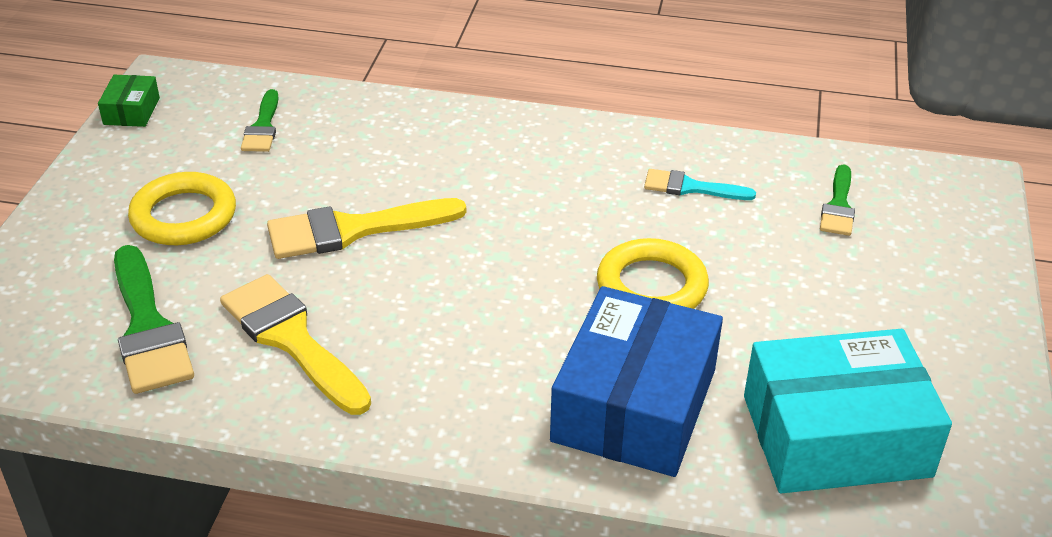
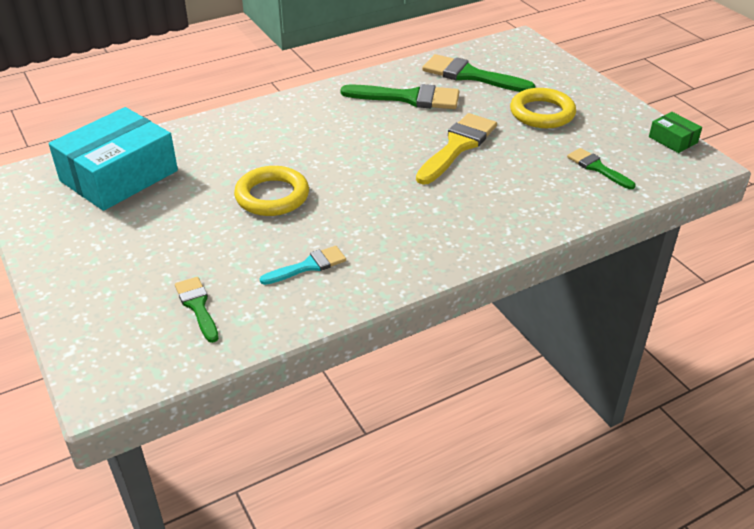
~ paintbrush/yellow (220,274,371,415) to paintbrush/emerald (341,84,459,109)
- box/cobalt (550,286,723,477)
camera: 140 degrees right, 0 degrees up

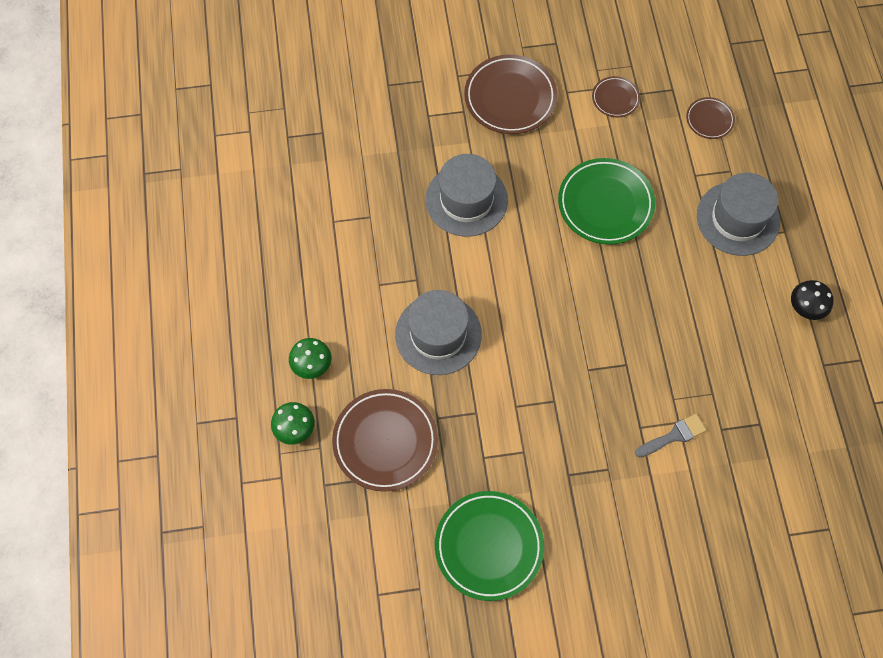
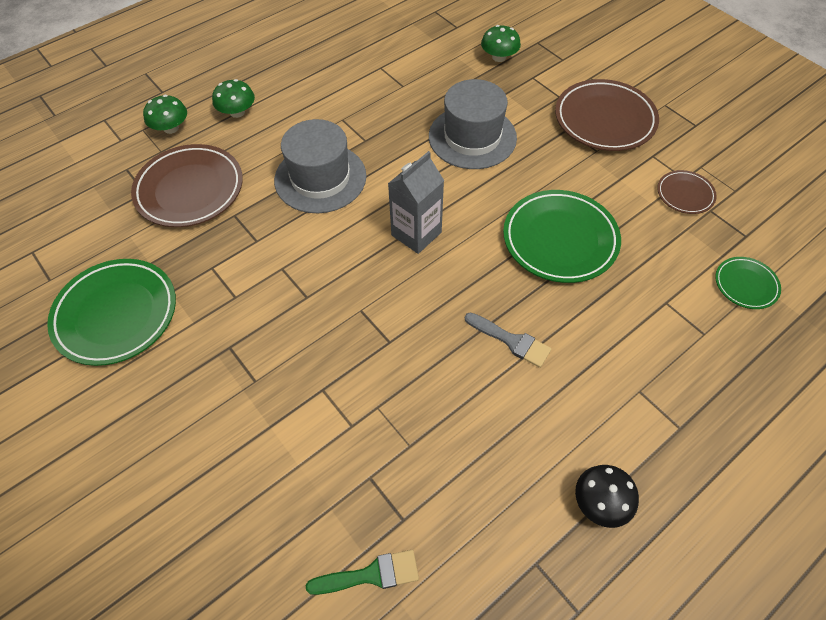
+ paintbrush/emerald (306,550,419,595)
+ juice carton/gray (388,151,444,254)
~ paintbrush/gray (635,414,706,458) to (465,313,551,368)
+ fungus/emerald (481,25,521,62)
~ flat dish/dark brown (686,97,735,139) to flat dish/emerald (715,257,781,309)
- tall hat/gray (697,173,780,256)
camera: 60 degrees right, 10 degrees down

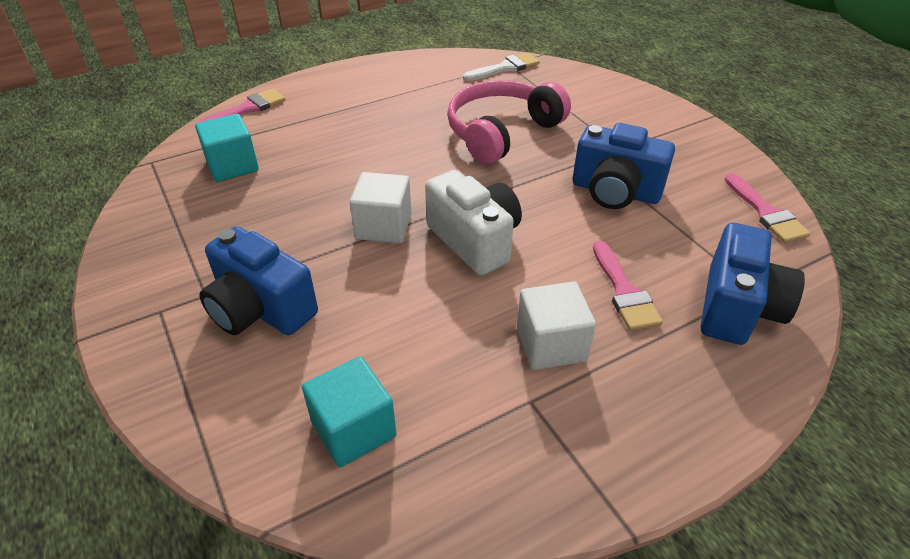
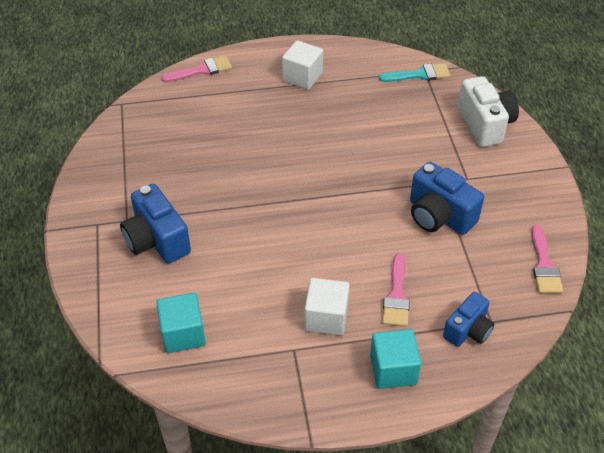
~ cube/snow-white (350,172,411,243) to (282,40,323,90)
~ cube/teal (195,114,259,182) to (370,329,421,389)
~ paintbrush/snow-white (463,52,540,81) to paintbrush/teal (379,63,451,82)
~ photo camera/cobalt (701,223,805,345) = (443,292,494,347) x0.65
~ photo camera/snow-white (425,170,522,276) to (458,76,519,147)
- headset/rose-pink (447,80,571,164)
camera: 20 degrees right, 5 degrees up

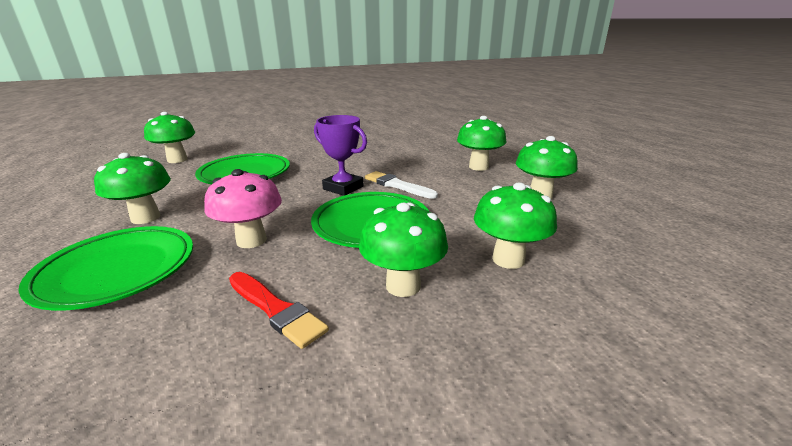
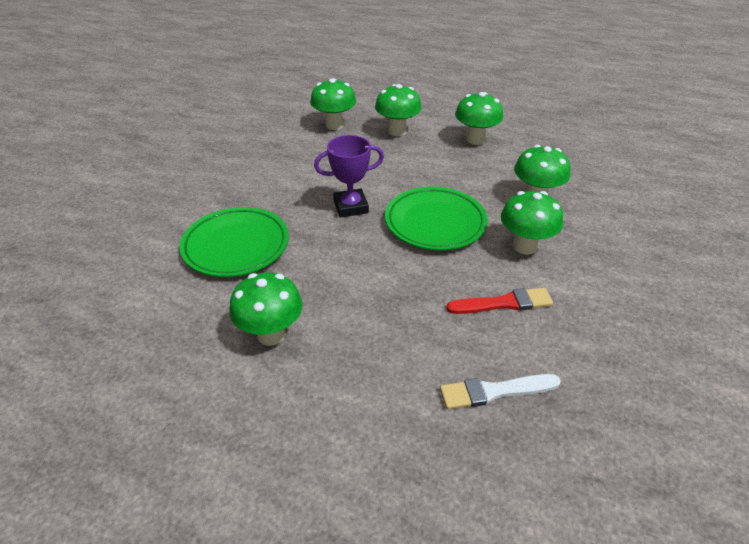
~ fungus/emerald (144,112,195,163) to (310,78,356,130)
~ paintbrush/snow-white (365,171,438,199) to (440,374,561,409)
- flat dish/emerald (18,226,193,311)
- fungus/rose-pink (204,169,282,248)
camera: 50 degrees left, 15 degrees up

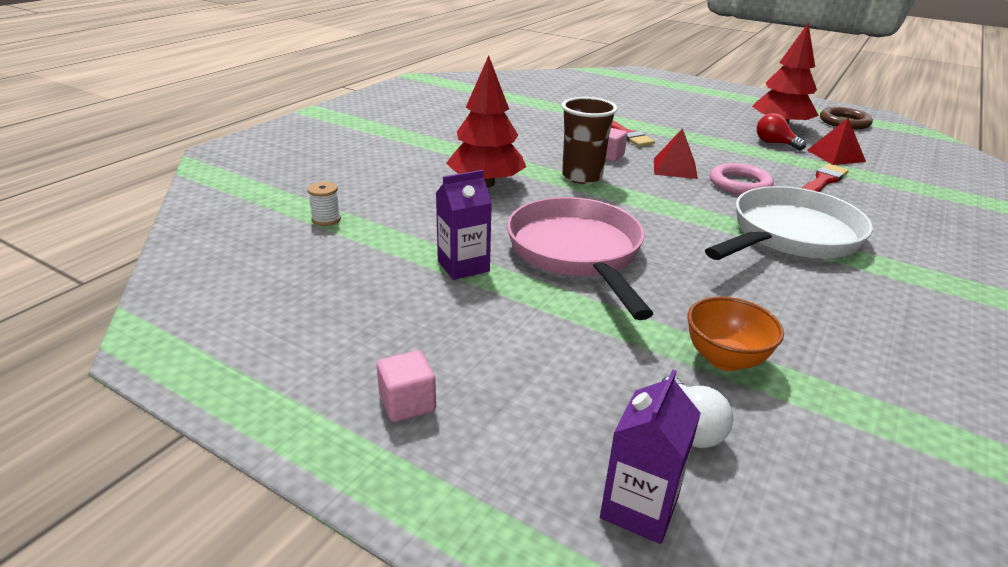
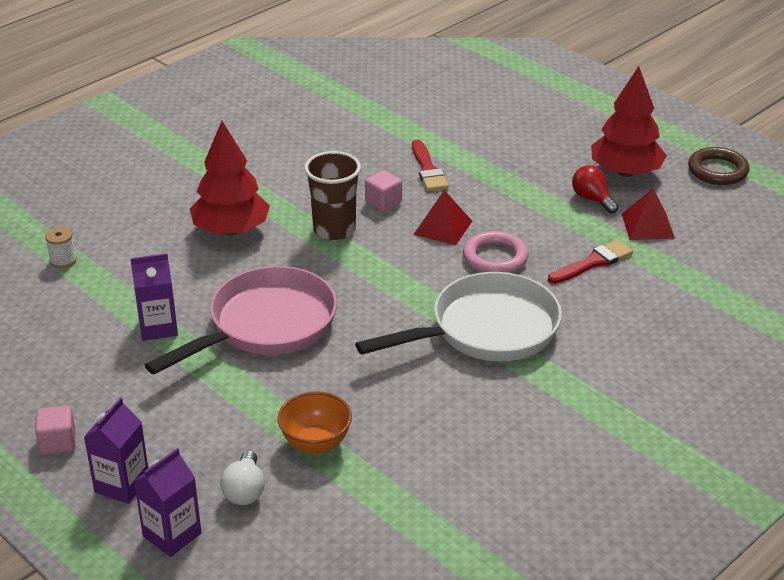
+ juice carton/royal purple (84,397,148,504)
~ pan/rose-pink (507,197,654,320) = (145,266,337,374) 45 degrees clockwise
camera: 15 degrees right, 5 degrees up

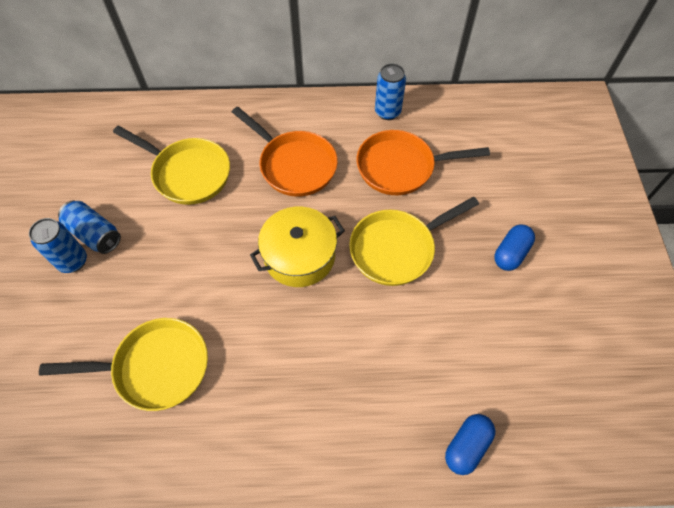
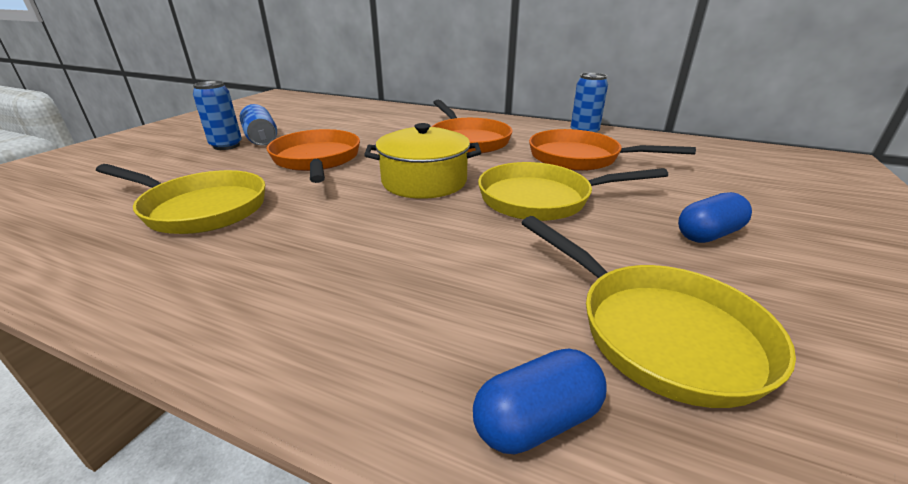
+ pan/bright orange (267,129,360,183)
~ pan/yellow (113,126,230,205) to (522,216,796,408)
camera: 25 degrees right, 30 degrees down

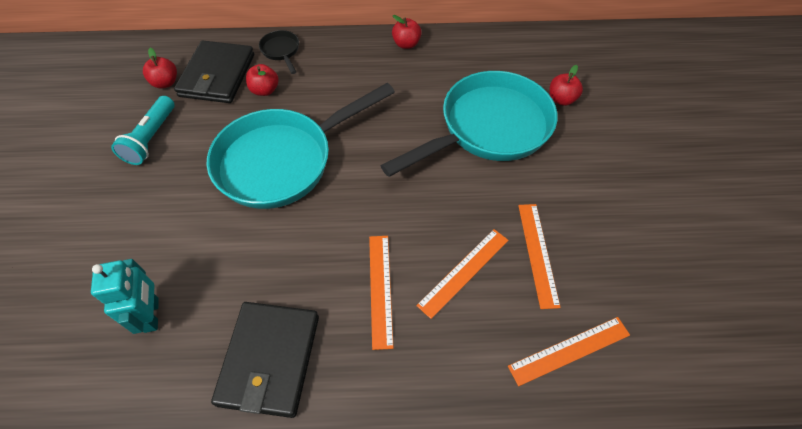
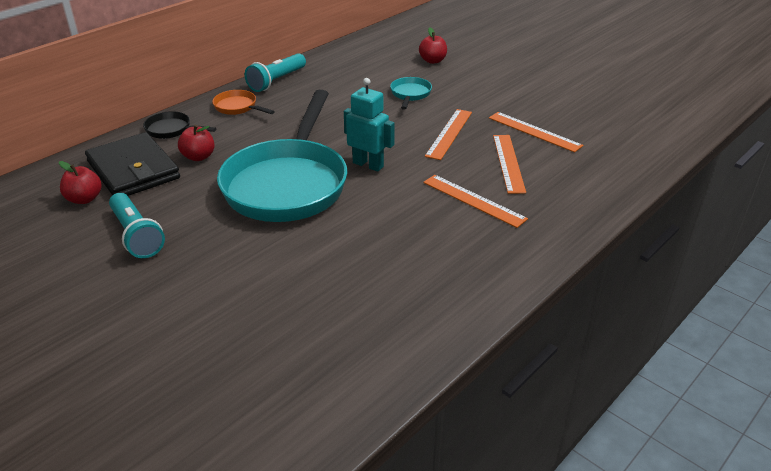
+ pan/bright orange (212,90,275,115)
~ apple/red (392,15,422,49) to torch/teal (245,53,306,92)
~ toy robot/teal (91,259,159,334) to (344,78,395,172)
~ pan/teal (381,71,557,177) = (390,77,432,110) x0.40
~ measuring stick/bright orange (508,317,630,386) to (425,109,472,160)
- billfold/black (211,302,319,418)
camera: 45 degrees left, 20 degrees down

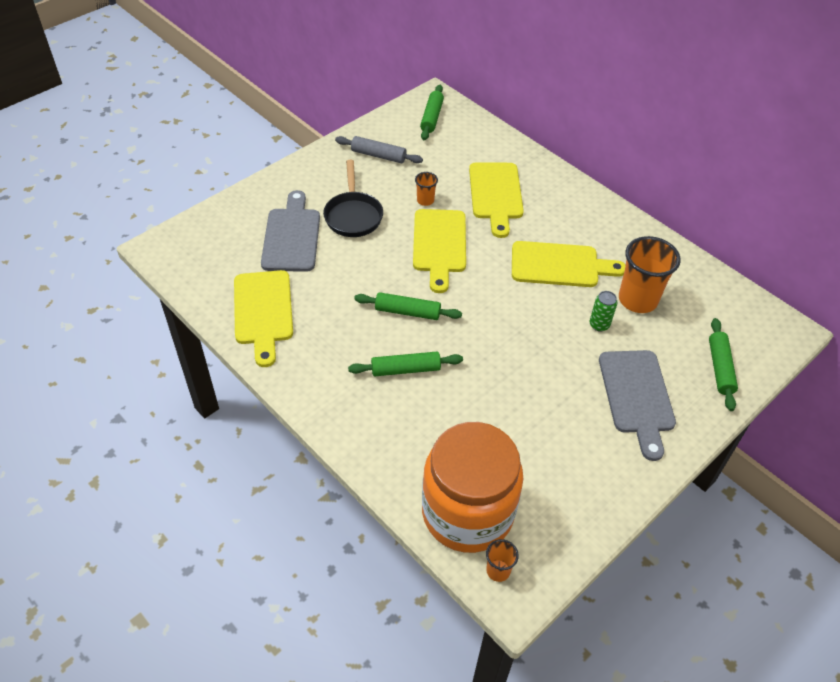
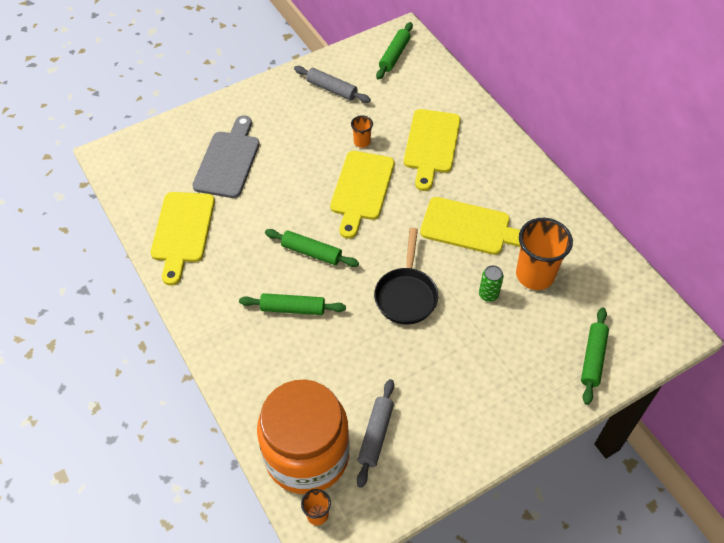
+ dough roller/gray (357,379,394,488)
~ pan/black (323,160,383,237) to (374,228,438,325)
- chopping board/gray (599,350,676,461)
camera: 15 degrees right, 5 degrees up

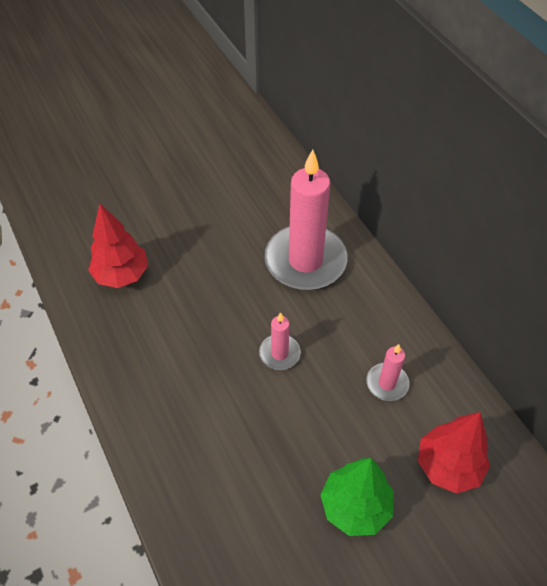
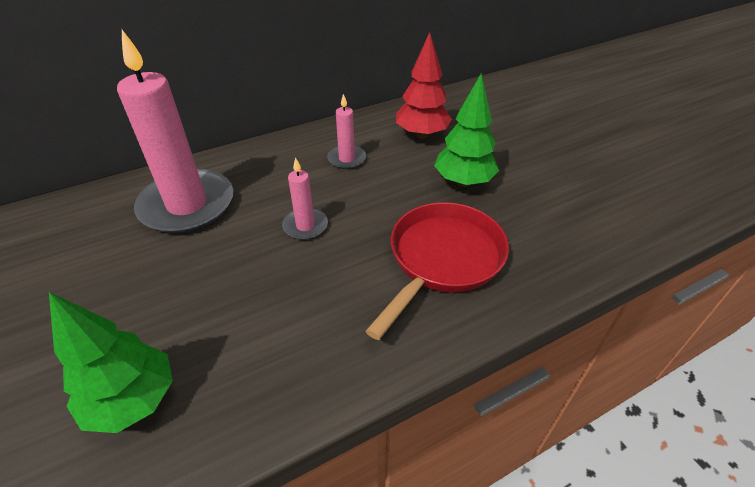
~ tree/red (88,204,148,288) to tree/emerald (49,292,173,433)
+ pan/red (366,202,509,340)
camera: 90 degrees left, 10 degrees down

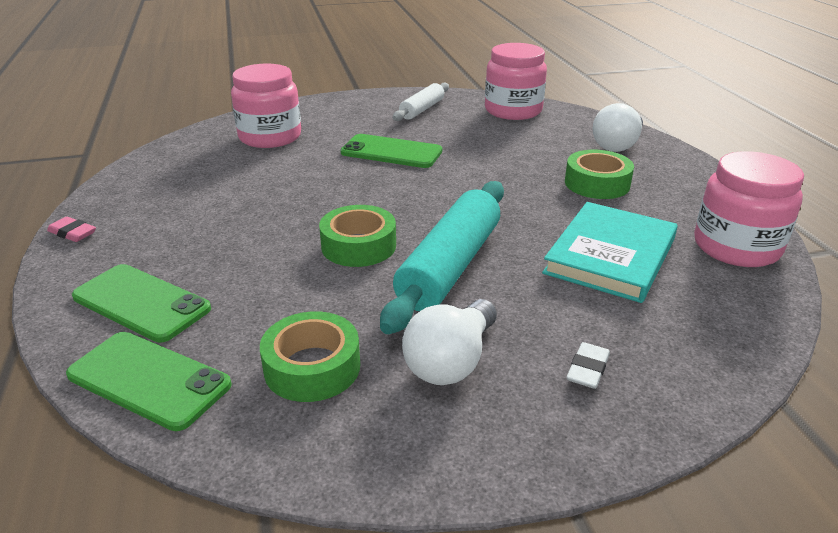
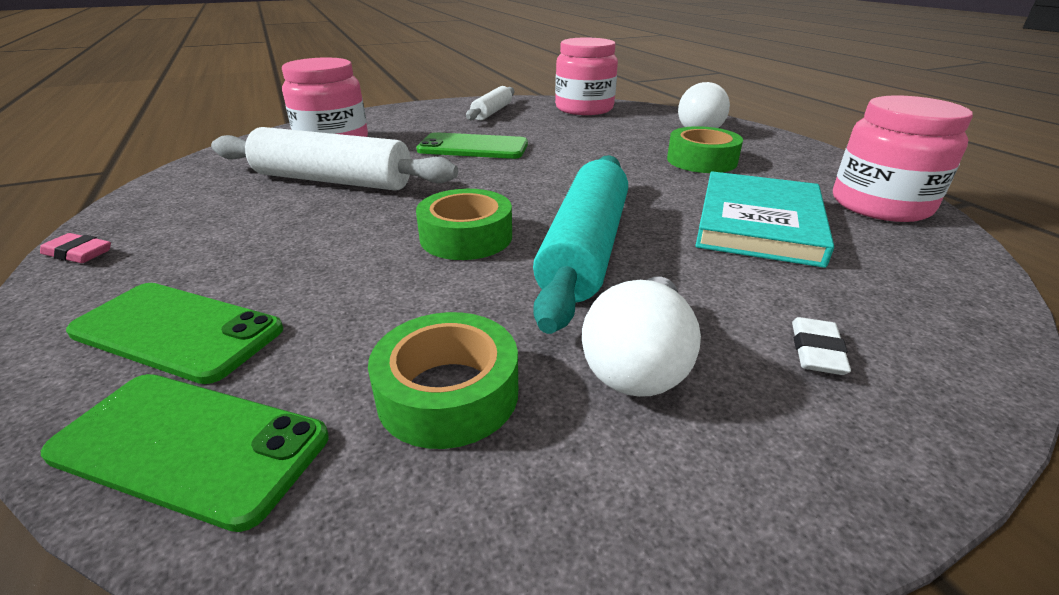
+ dough roller/snow-white (211,127,458,191)
camera: 10 degrees left, 0 degrees up

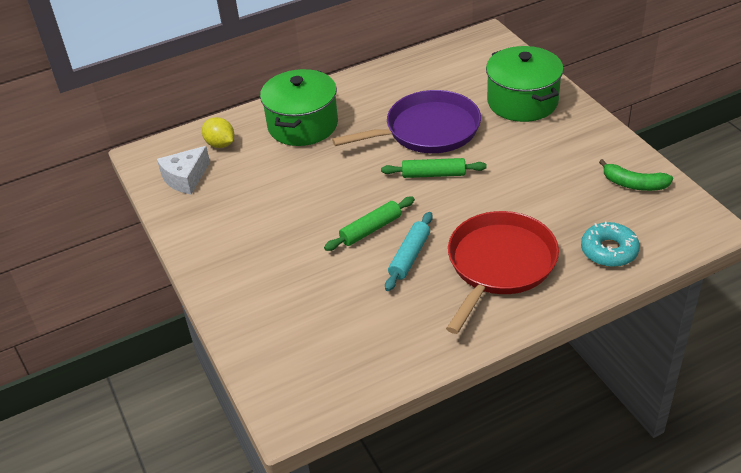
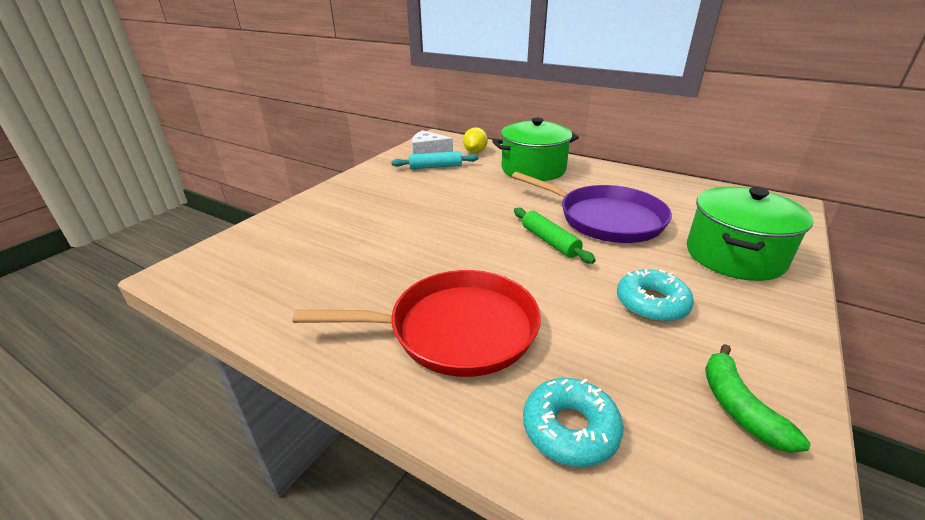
~ dough roller/teal (385,212,433,291) to (391,151,479,169)
+ donut/teal (617,269,694,322)
- dough roller/emerald (324,197,415,251)
camera: 55 degrees right, 10 degrees down

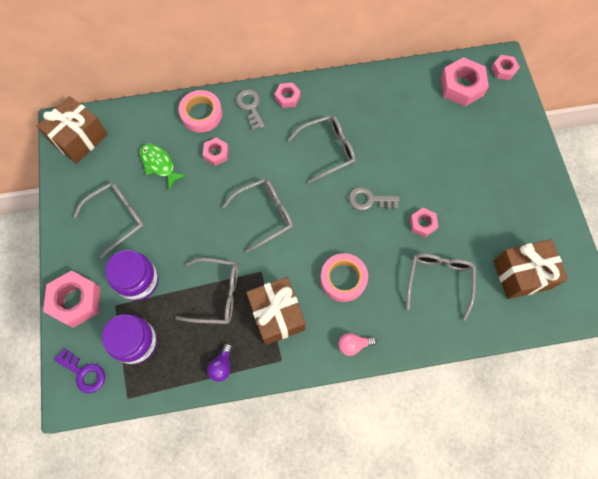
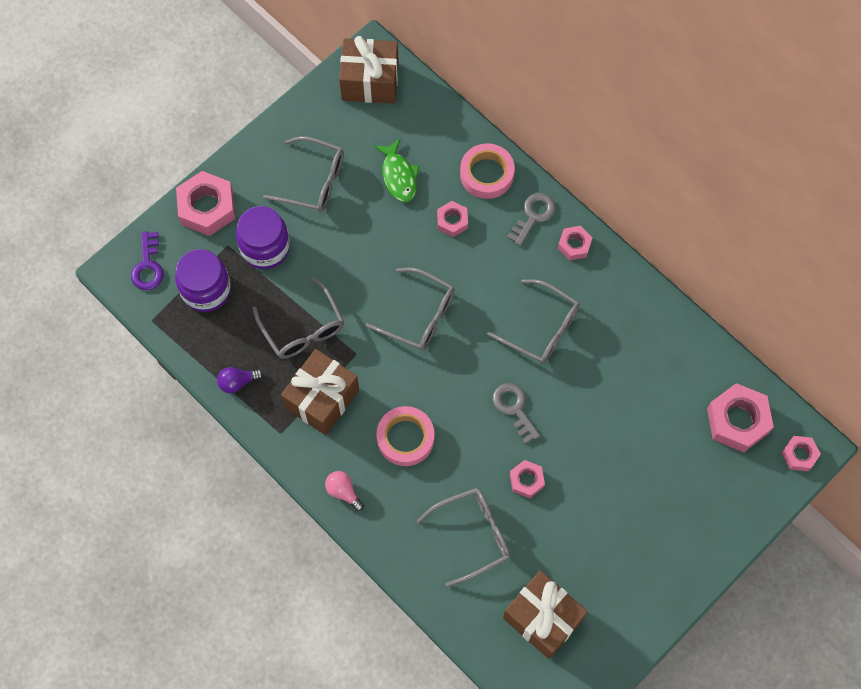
~ fish figure/emerald (140,144,186,189) = (374,139,419,202) 150 degrees clockwise
camera: 55 degrees right, 0 degrees up

